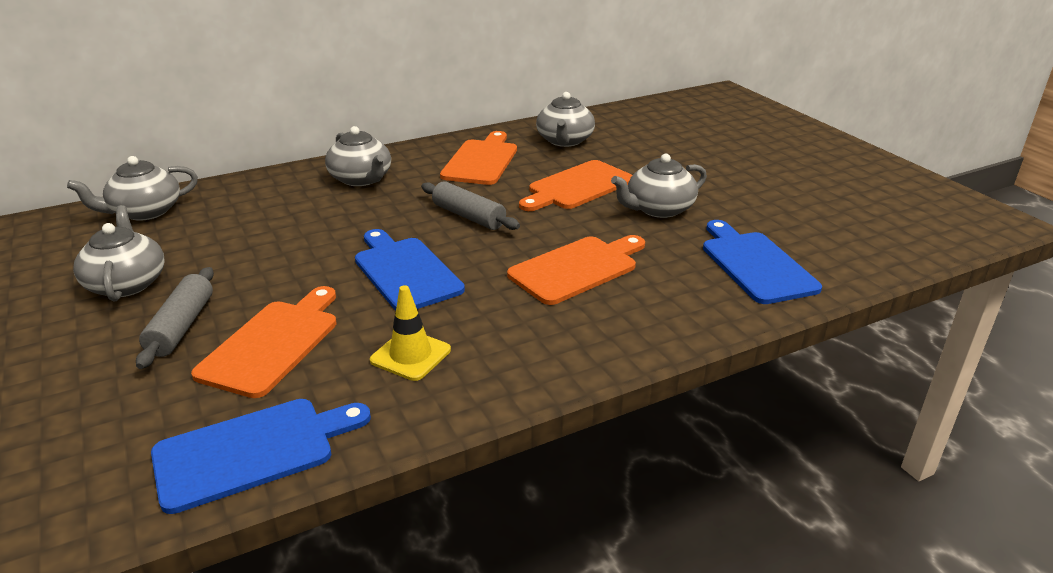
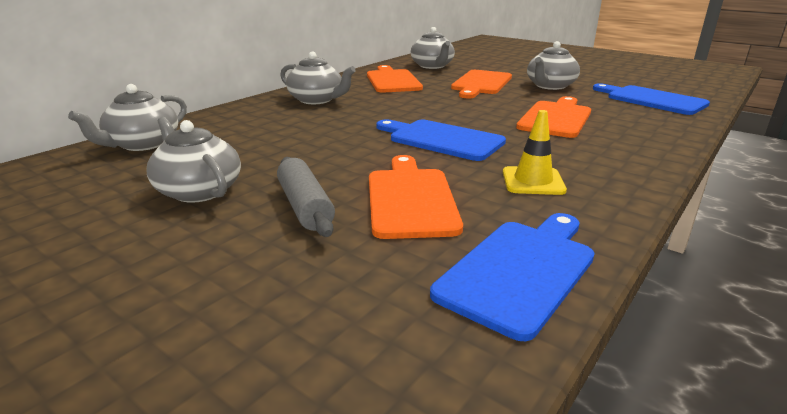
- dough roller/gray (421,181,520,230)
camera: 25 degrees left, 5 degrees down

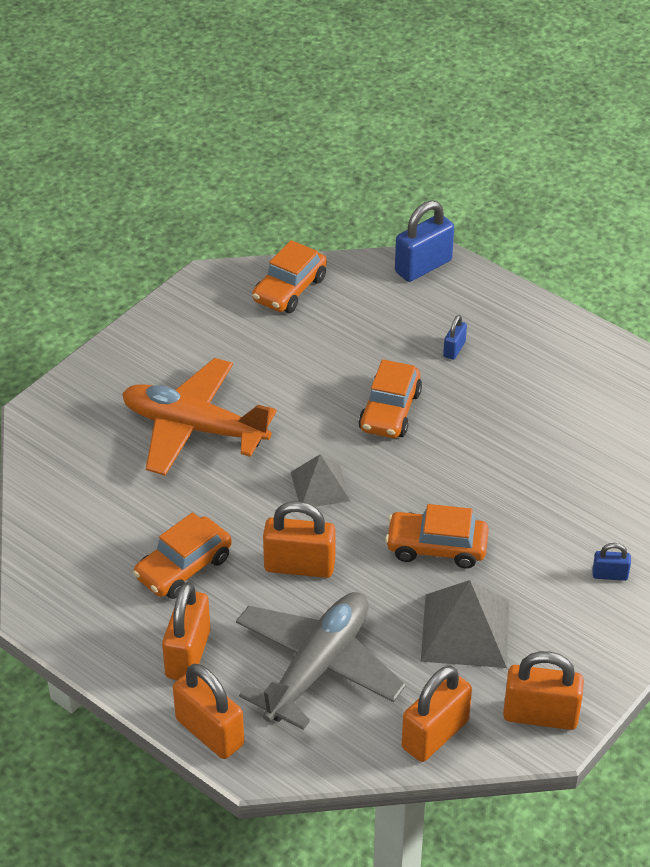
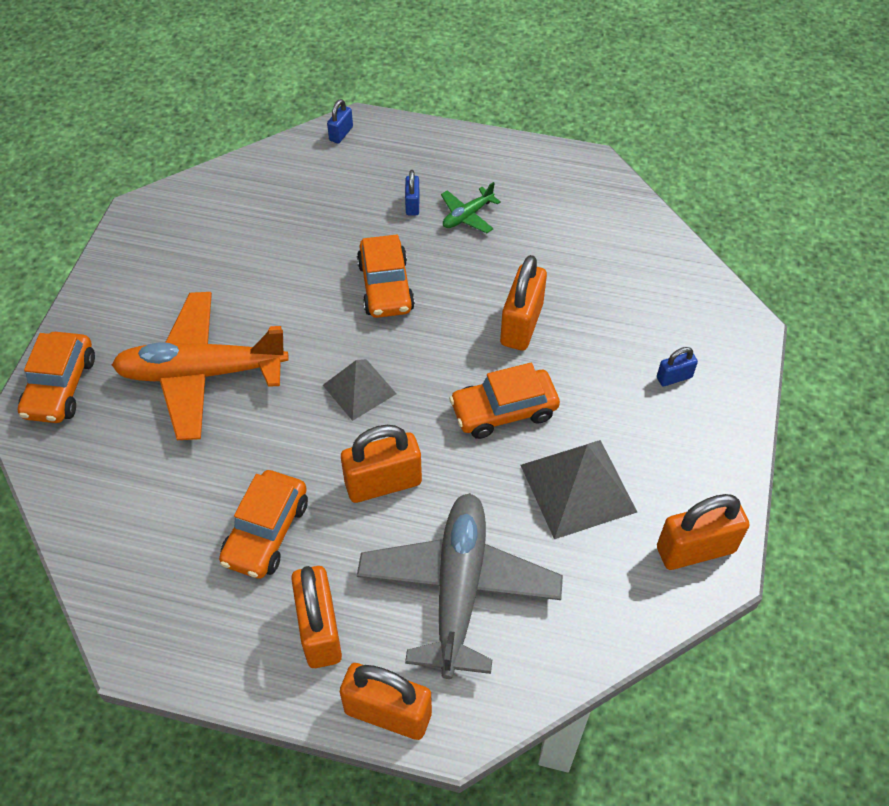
~ toy car/bright orange (252,240,327,313) to (18,332,95,423)
~ small lock/cobalt (395,201,454,282) = (327,99,353,144) x0.51
+ aeroplane/emerald (441,182,501,233)
~ small lock/bright orange (402,666,472,762) to (500,255,547,351)
camera: 25 degrees left, 10 degrees up

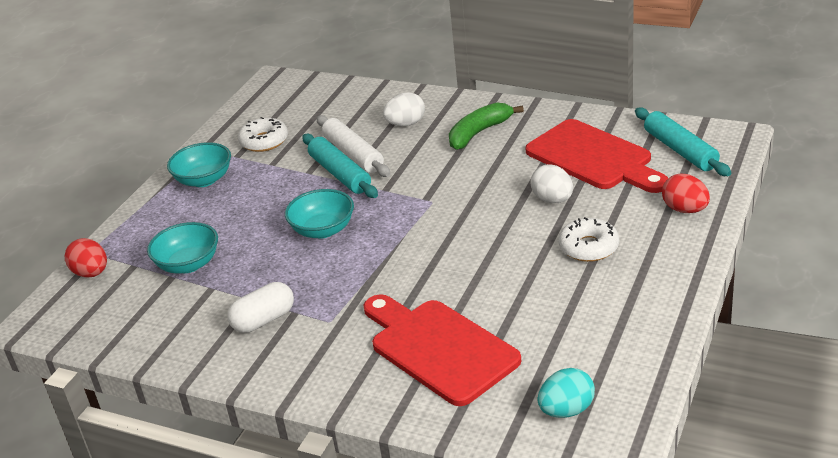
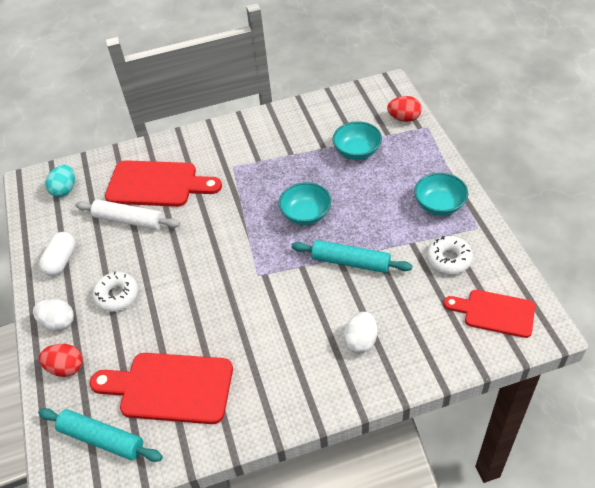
~ toy egg/snow-white (530,164,573,203) to (33,299,74,331)
~ capsule/snow-white (227,282,294,333) to (39,232,76,276)
~ dough roller/snow-white (317,115,391,177) to (75,199,180,230)
+ chopping board/red (444,290,535,338)
- toy banana/emerald (449,103,524,150)
camera: 140 degrees right, 15 degrees up

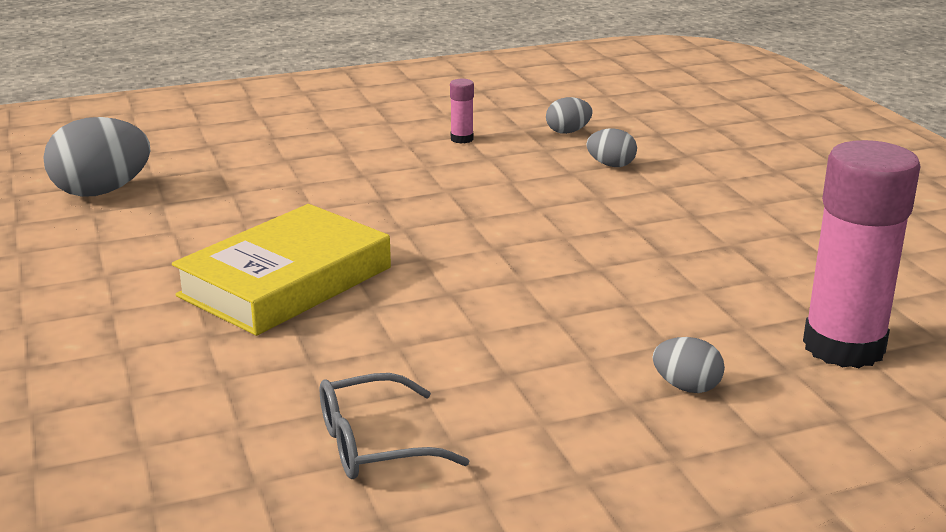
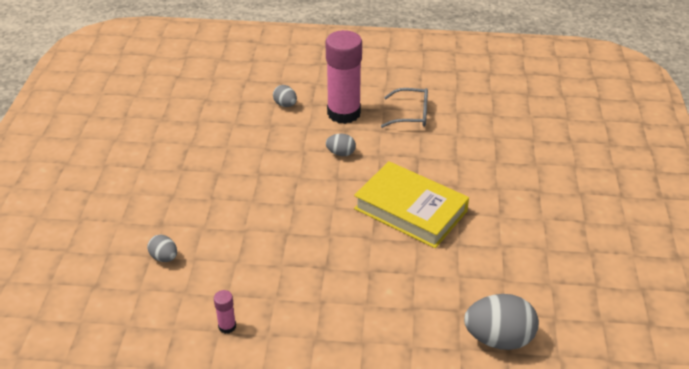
~ glue stick/rose-pink (803,140,921,368) to (326,30,362,124)
~ toy egg/gray (546,97,593,134) to (326,134,356,156)
~ book/yellow (172,204,391,336) = (354,161,469,248) 60 degrees clockwise
camera: 155 degrees left, 15 degrees up

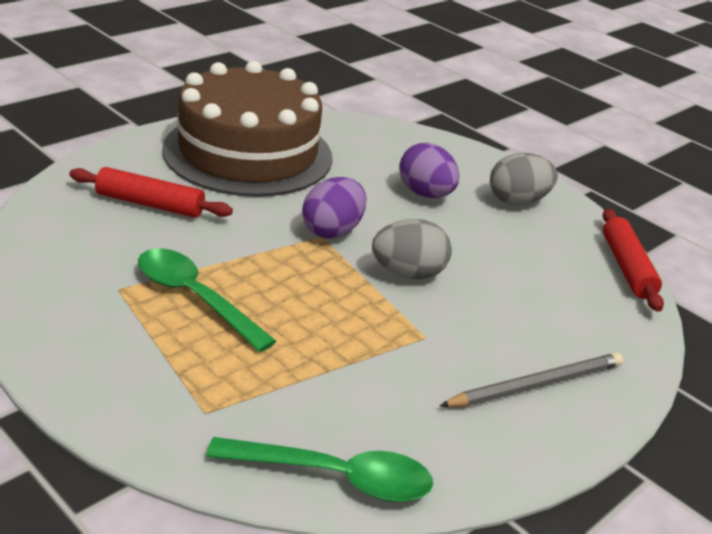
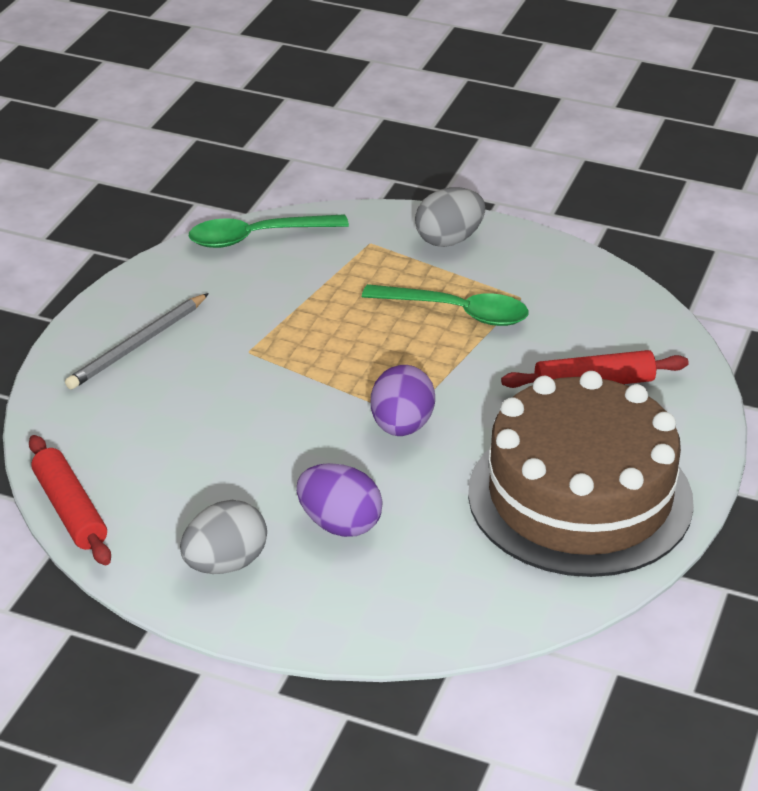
~ toy egg/gray (372,219,452,279) to (415,187,485,247)
camera: 160 degrees right, 5 degrees up

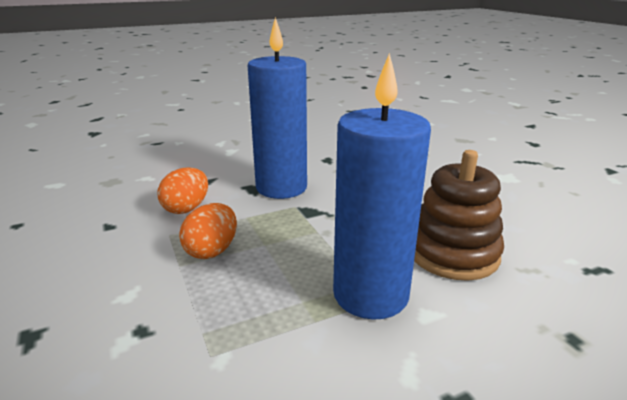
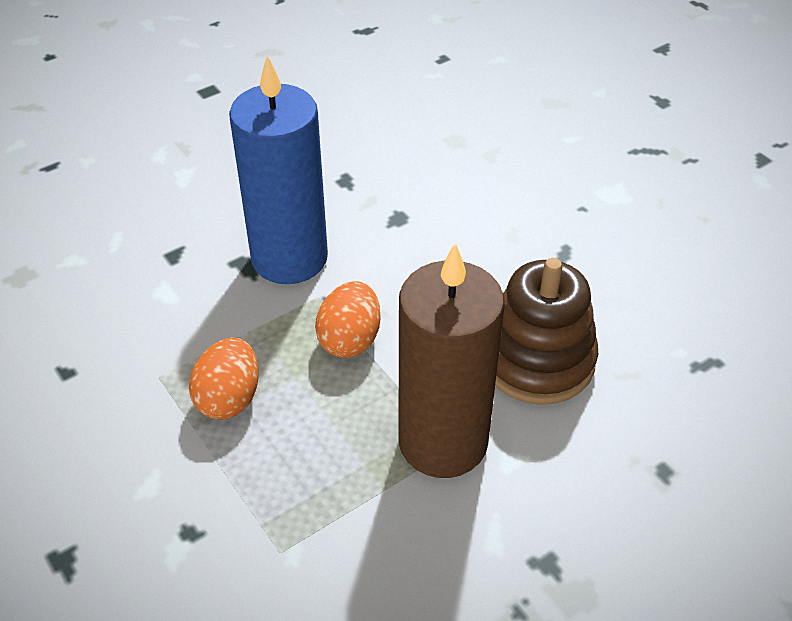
~ toy egg/bright orange (157,167,208,214) to (315,281,381,358)
~ candle/cobalt (333,53,431,320) to candle/dark brown (398,243,505,478)
camera: 10 degrees left, 20 degrees up

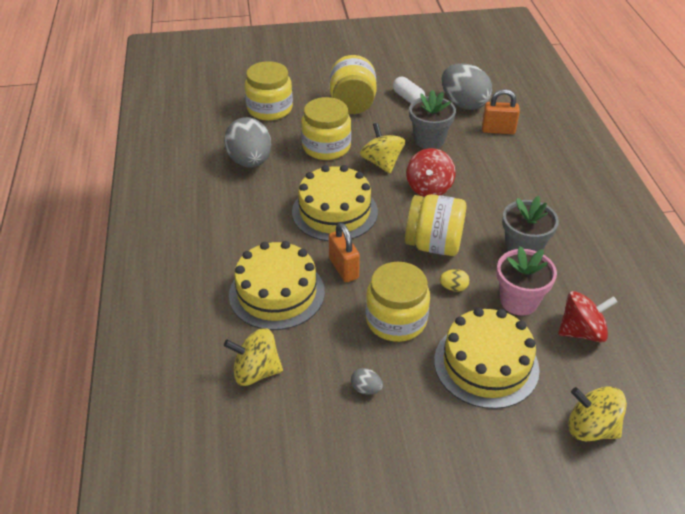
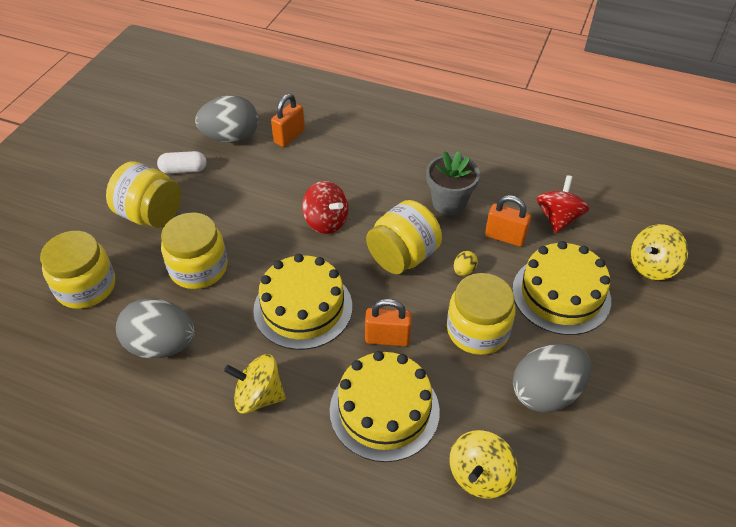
~ spinning top/yellow (360,123,405,174) to (224,354,286,414)
~ flower pot/rose-pink (497,246,557,316) to small lock/bright orange (485,195,531,247)
~ toy egg/gray (351,368,383,395) = (513,344,592,413) x2.42
- flower pot/gray (409,90,456,149)
camera: 60 degrees left, 5 degrees up

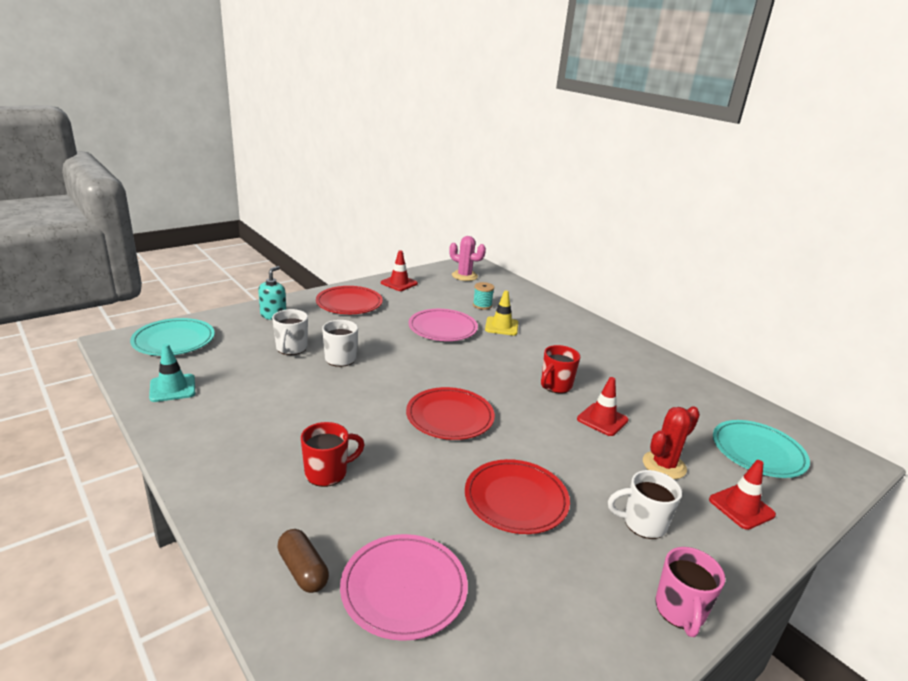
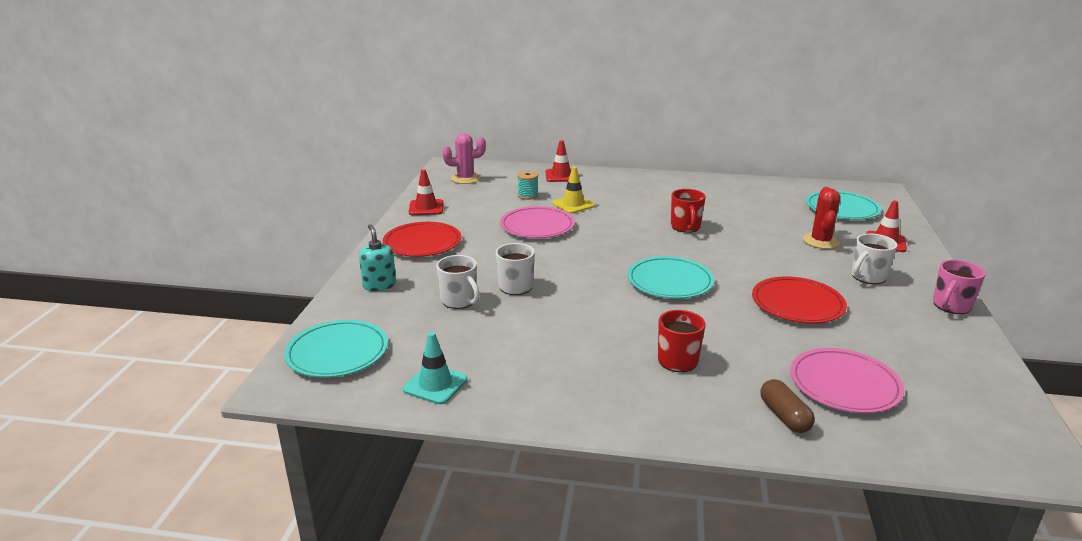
~ road cone/red (577,377,629,436) to (545,140,571,182)
~ flat dish/red (406,387,495,440) to flat dish/teal (627,256,714,299)
~ capsule/dark brown (277,529,329,593) = (760,379,815,433) 60 degrees clockwise
~ tea mug/rose-pink (655,547,725,637) = (933,260,986,314) 75 degrees clockwise
camera: 40 degrees left, 0 degrees up

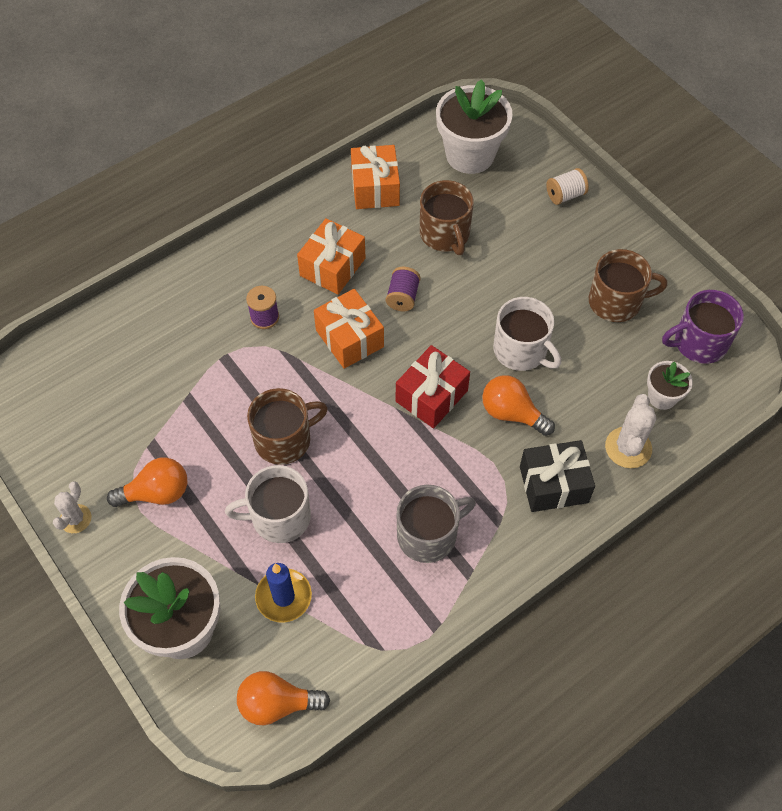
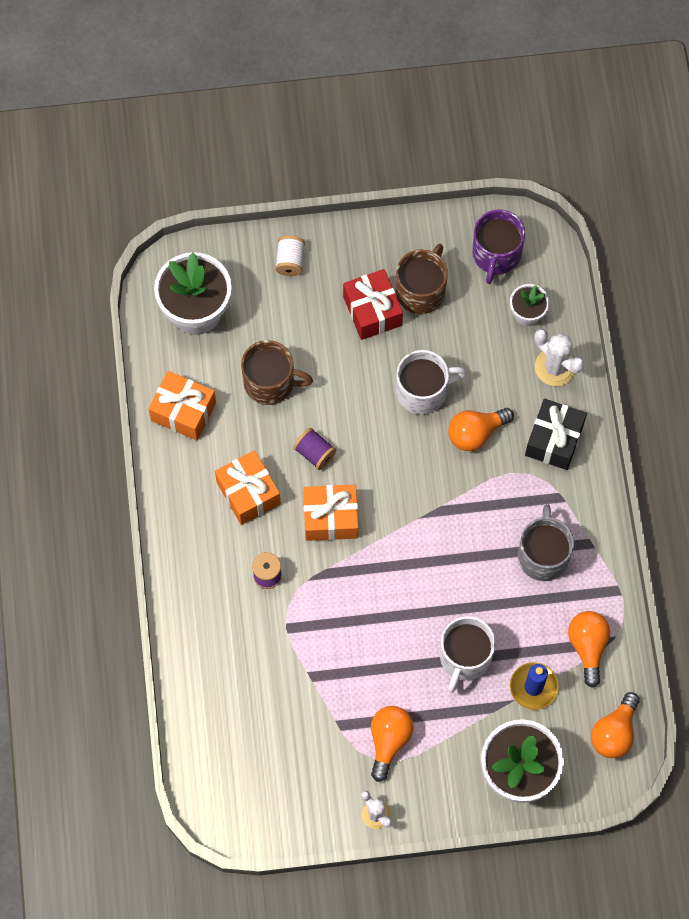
~ gift/red (396,345,470,428) to (343,269,403,340)
+ bulb/bright orange (568,611,610,688)
- tea mug/dark brown (247,388,328,465)
camera: 60 degrees left, 10 degrees up

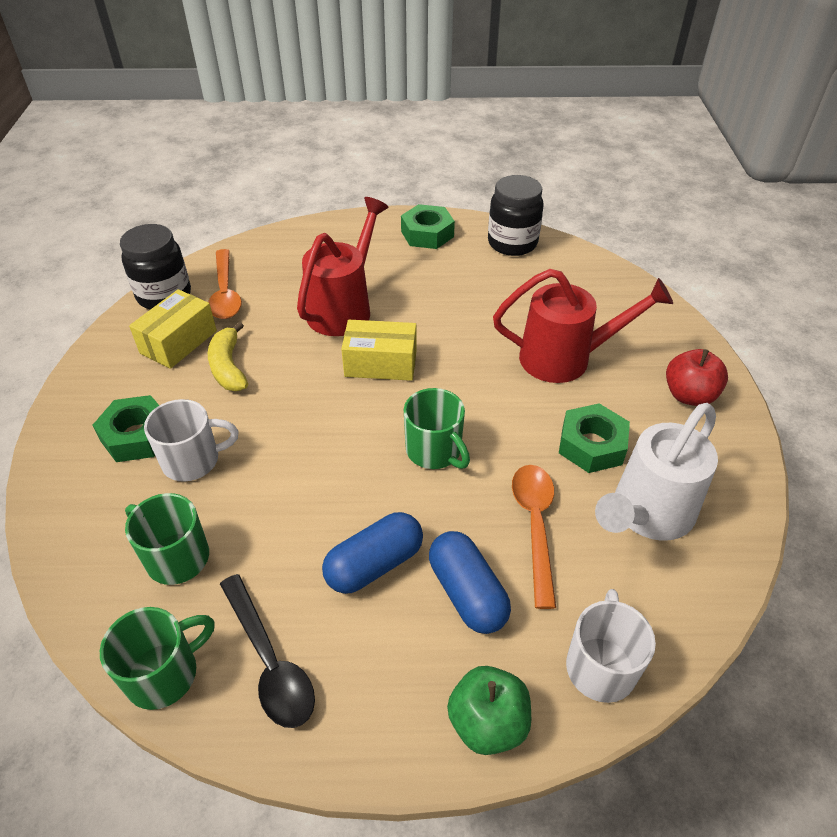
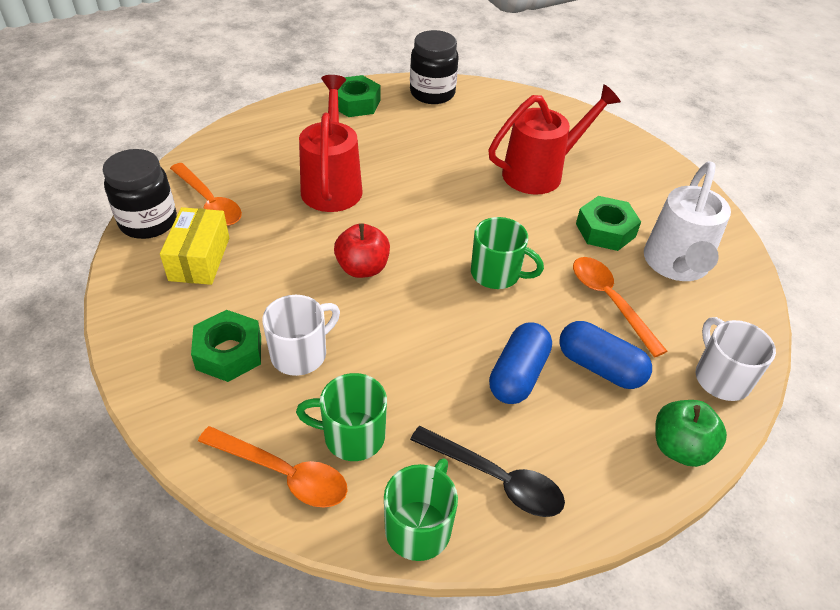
+ tablespoon/bright orange (198,426,348,508)
~ apple/red (666,349,728,406) to (334,223,390,278)
- toy banana/yellow (208,322,248,391)
- box/yellow (341,320,416,381)
camera: 30 degrees left, 0 degrees up

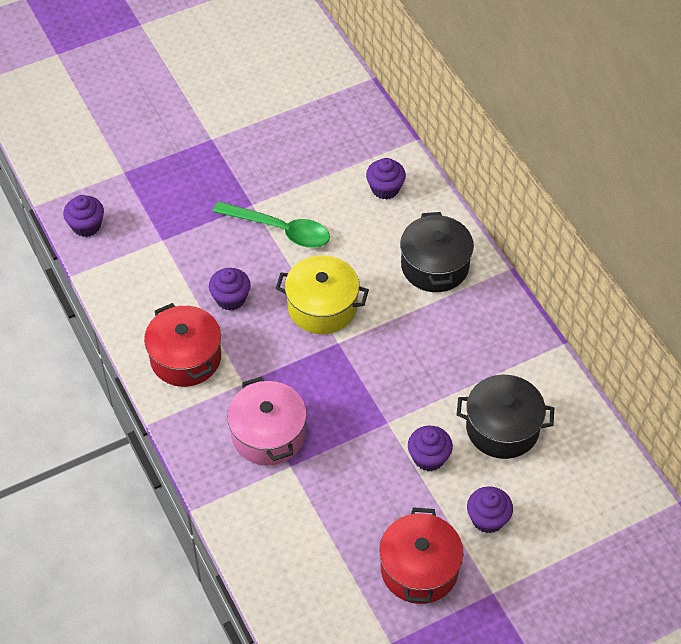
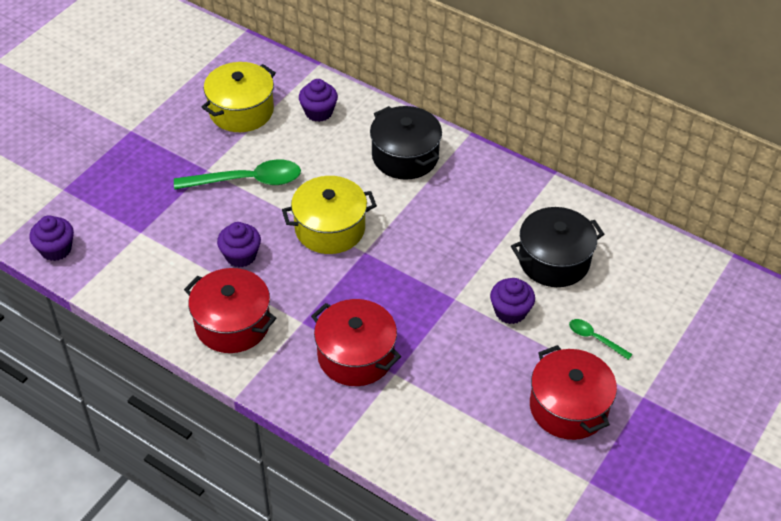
+ cooking pot/yellow (202,62,276,132)
~ cooking pot/rose-pink (227,377,307,466) to cooking pot/red (311,299,401,386)
~ muffin/royal purple (467,486,513,533) to tablespoon/emerald (569,319,632,360)
camera: 30 degrees left, 5 degrees down

